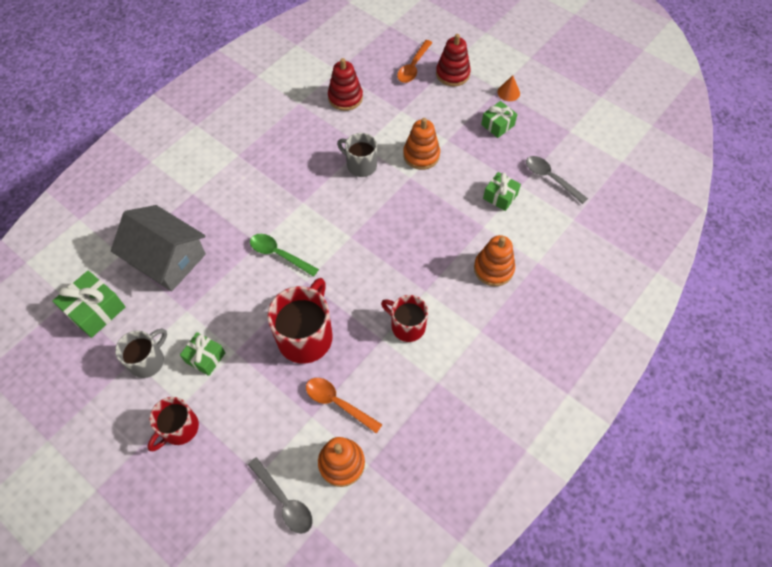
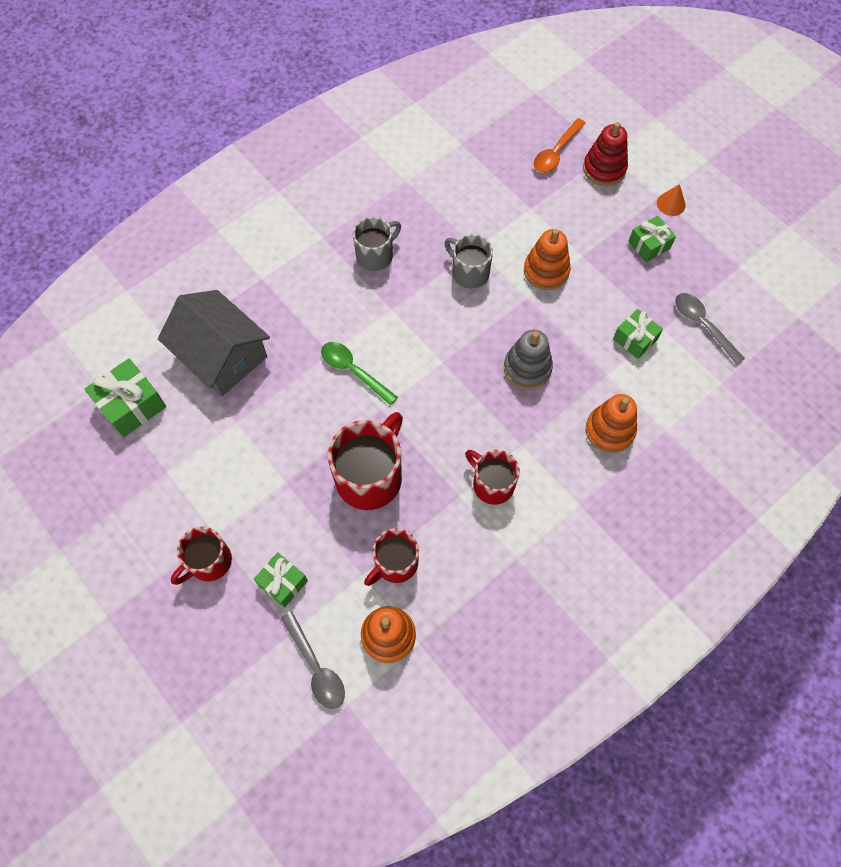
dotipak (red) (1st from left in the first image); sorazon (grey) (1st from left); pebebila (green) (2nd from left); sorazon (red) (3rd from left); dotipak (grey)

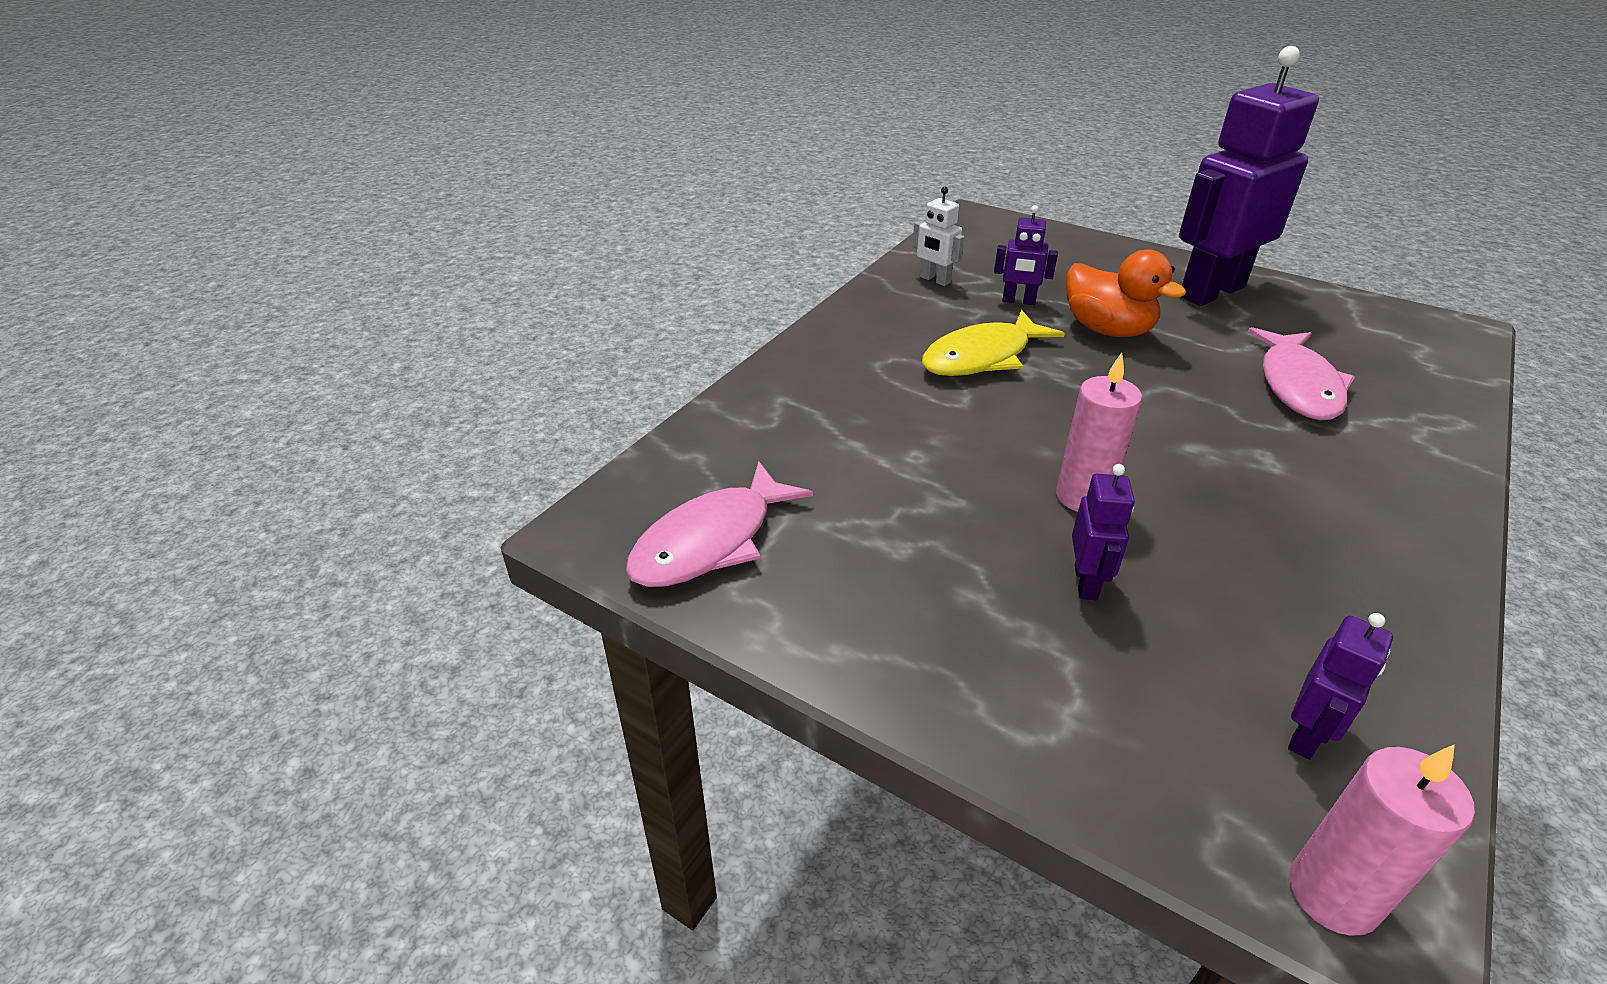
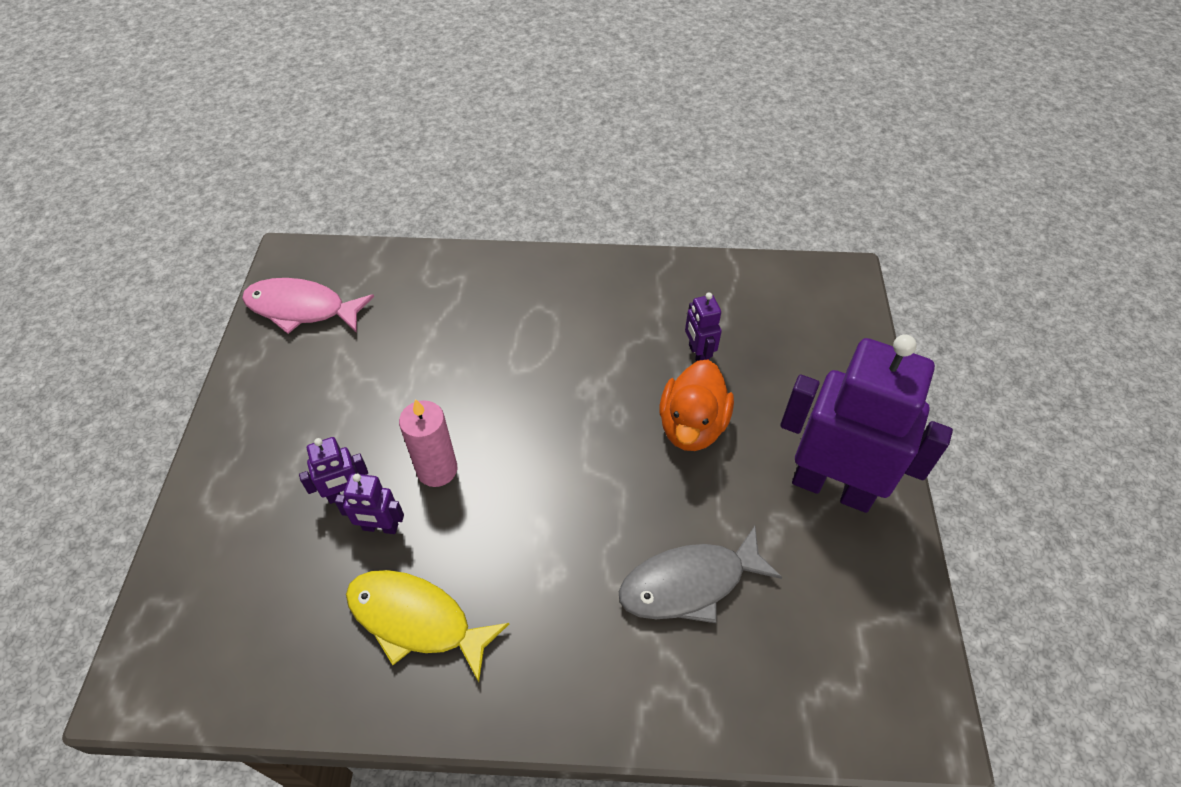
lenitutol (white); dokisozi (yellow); dokisozi (grey); lenitutol (purple) (2nd from left); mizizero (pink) (2nd from left in the first image)

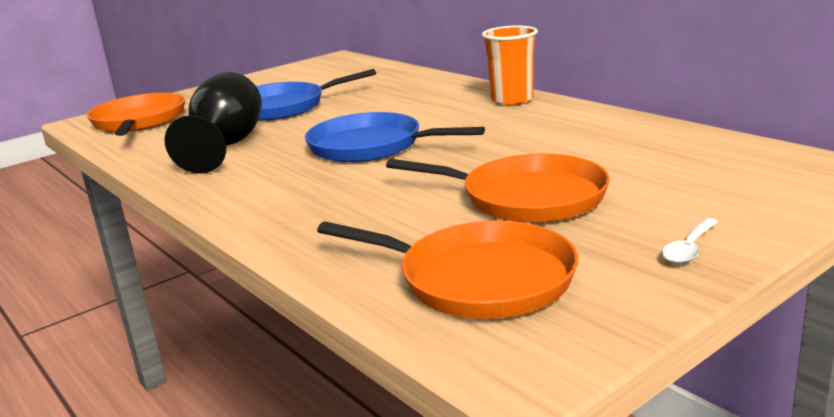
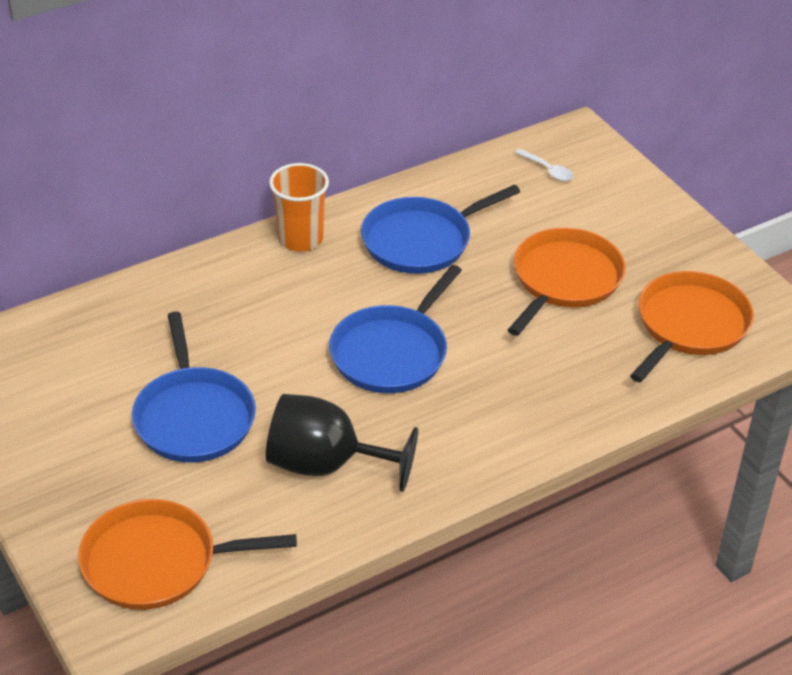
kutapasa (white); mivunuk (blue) (3rd from left)

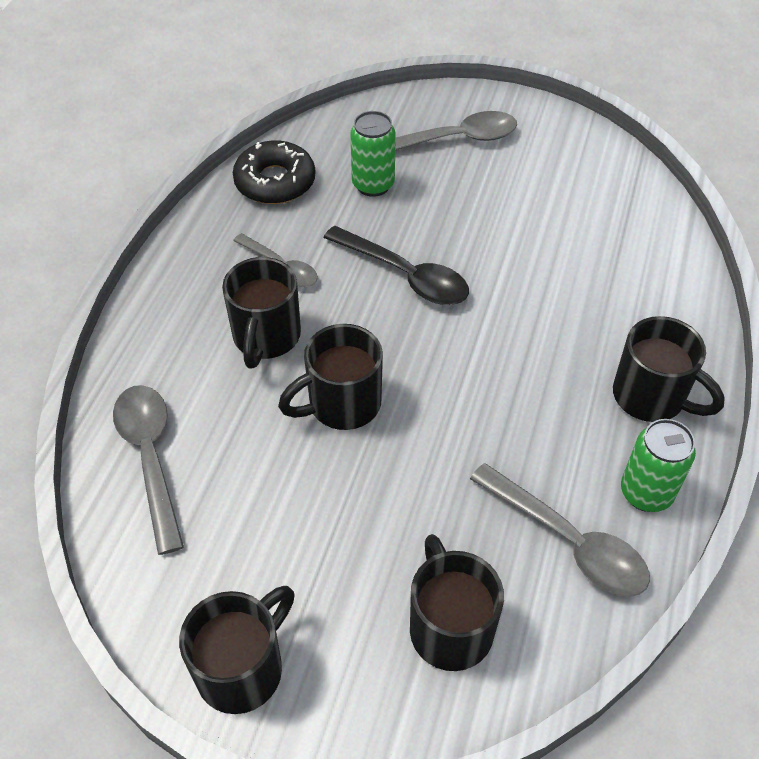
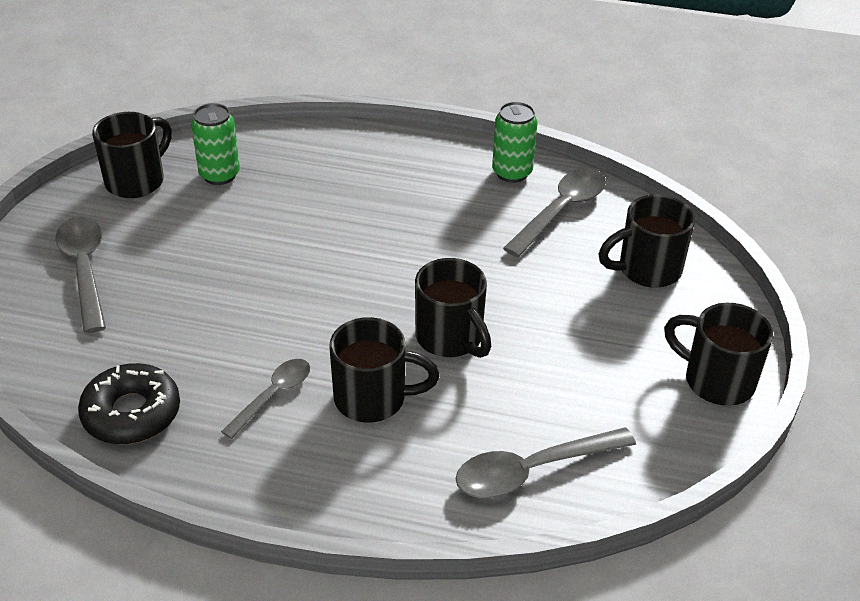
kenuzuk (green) (1st from left); kutapasa (black); sorazon (black) (1st from left)

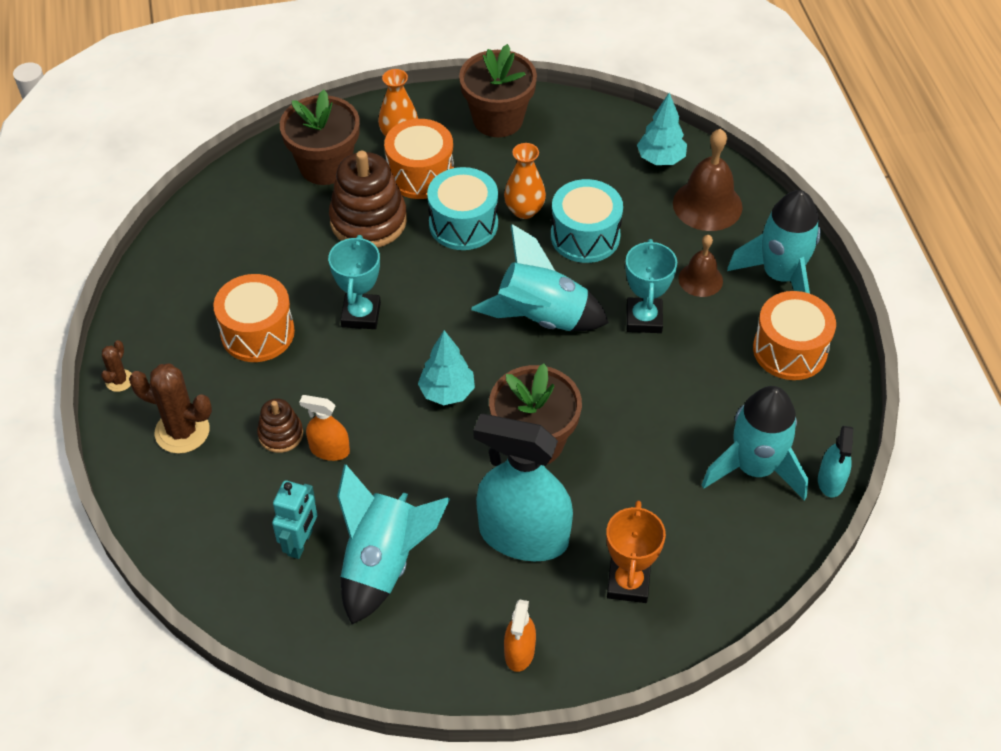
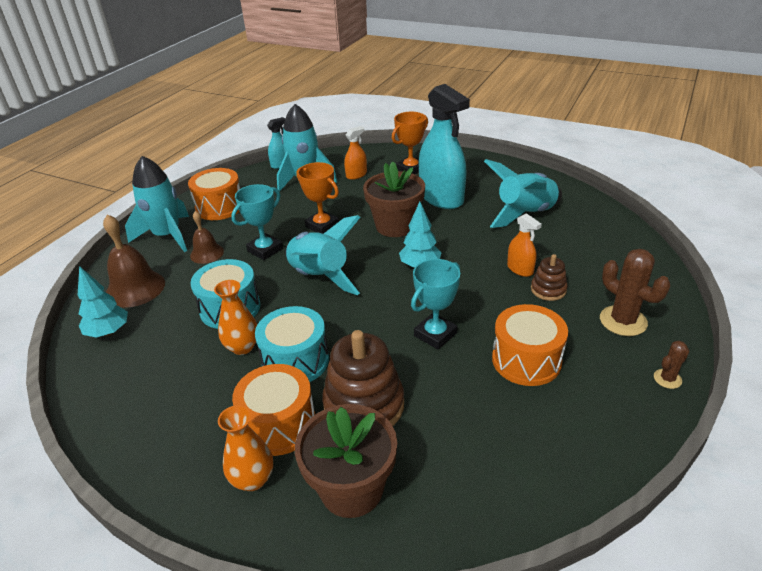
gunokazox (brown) (2nd from left in the first image); lenitutol (turquoise); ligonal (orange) (1st from left); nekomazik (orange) (1st from left)

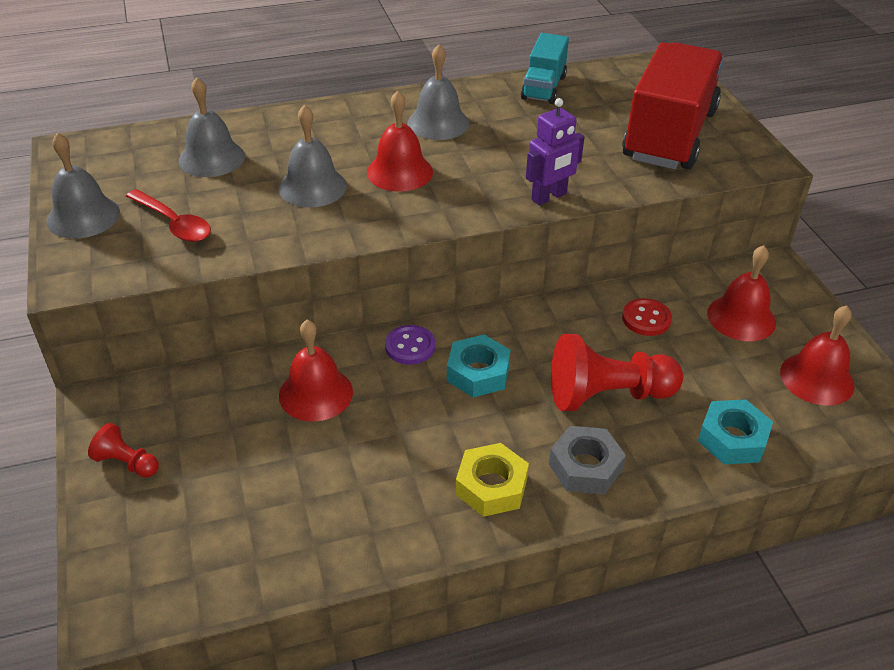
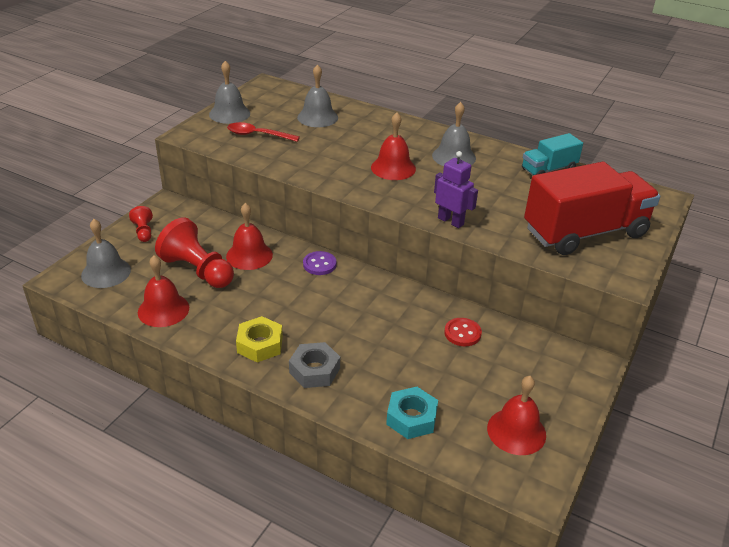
lenitutol (purple); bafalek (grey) (1st from left); kutapasa (red); bafalek (red) (1st from left); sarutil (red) (2nd from left); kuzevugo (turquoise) (1st from left in the first image)

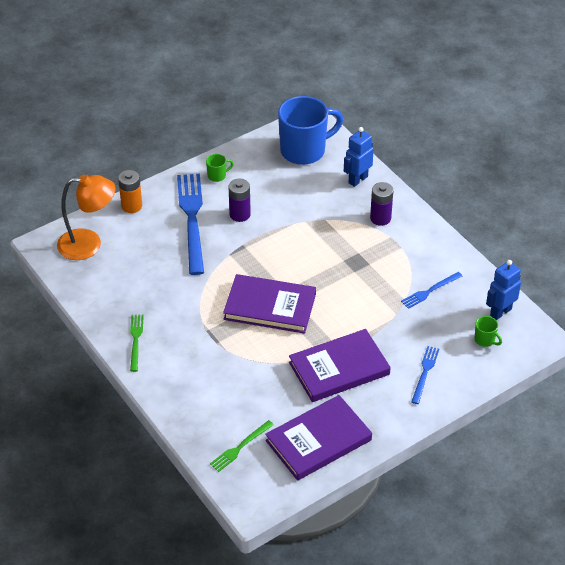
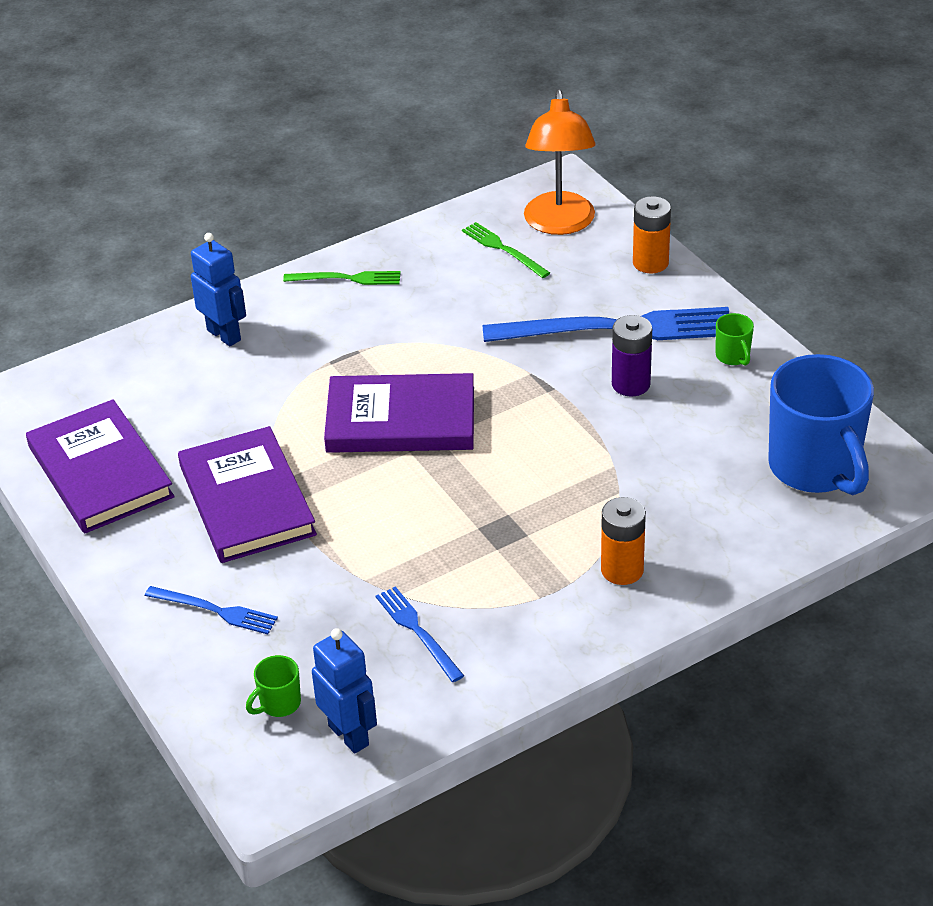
lenitutol (blue) (1st from left); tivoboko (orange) (1st from left); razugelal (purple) (3rd from left); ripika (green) (2nd from left)

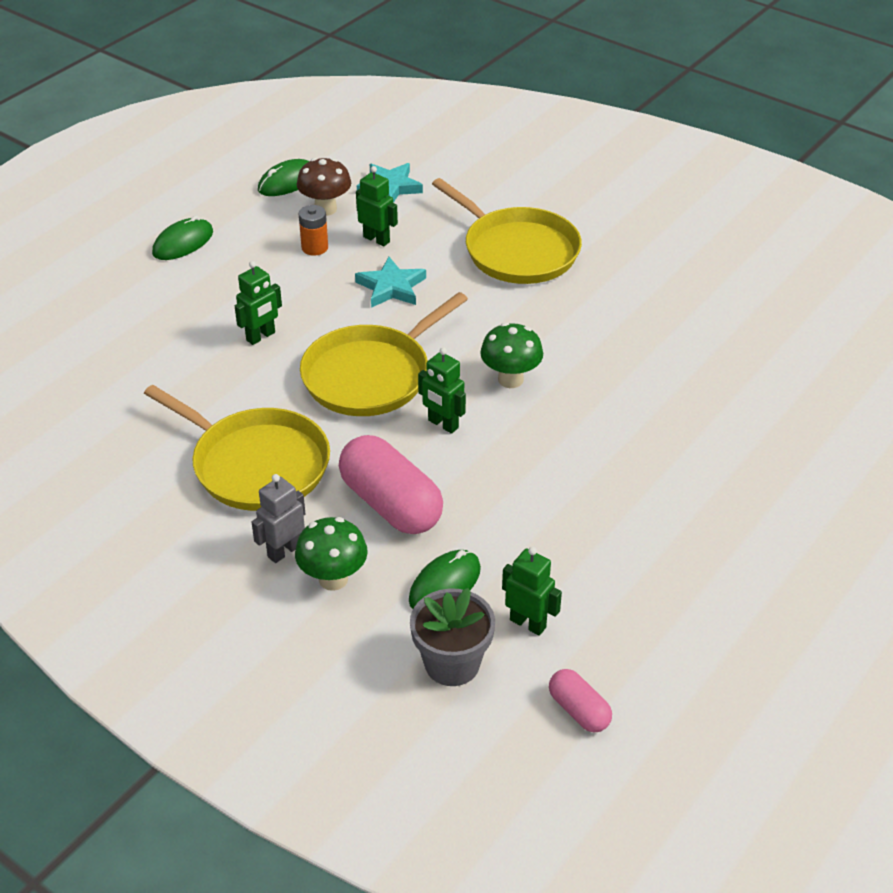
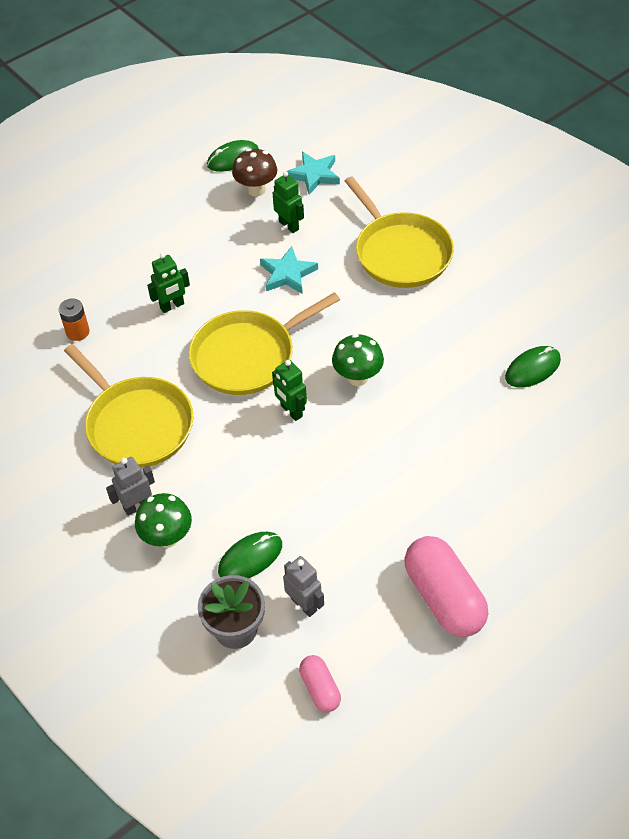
tivoboko (orange); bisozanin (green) (3rd from left); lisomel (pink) (2nd from left); lenitutol (grey) (2nd from left)

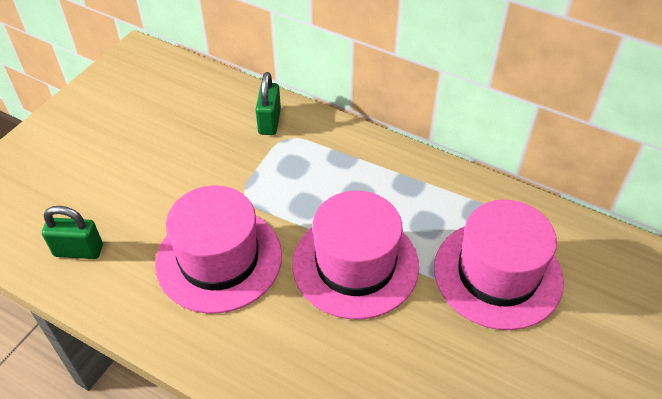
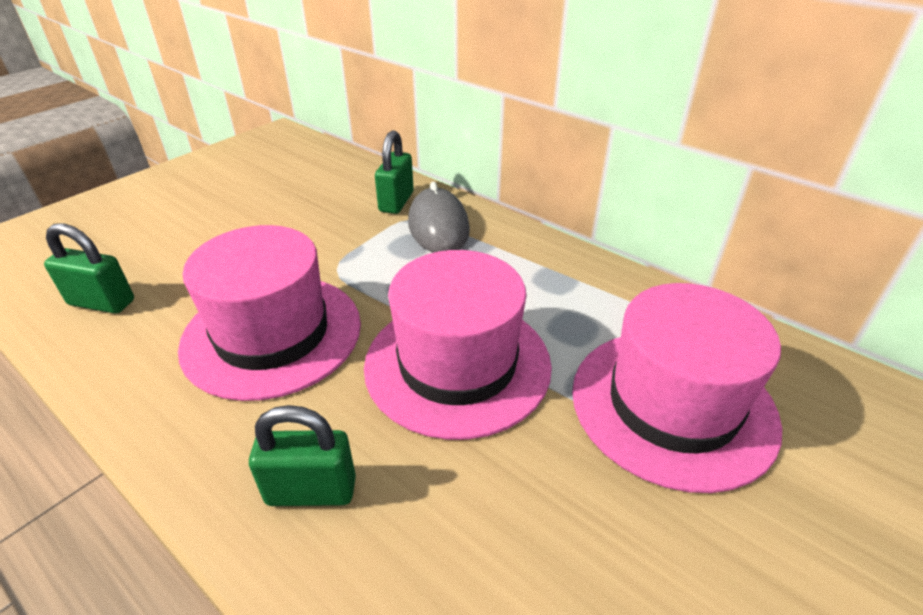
bisozanin (grey); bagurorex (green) (2nd from left)

